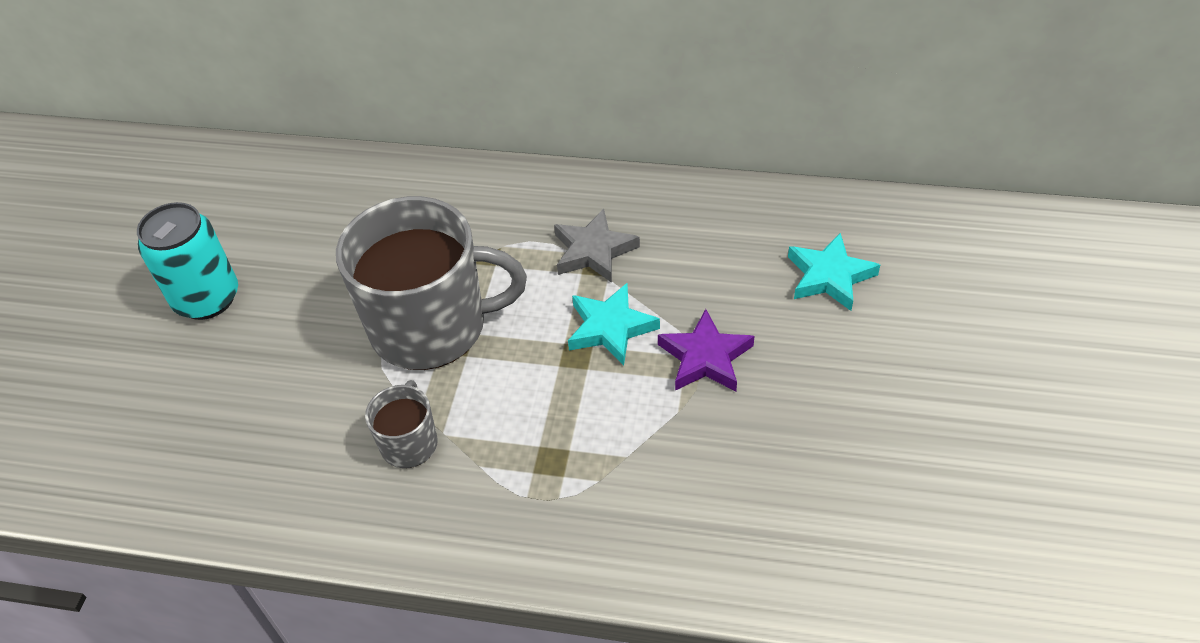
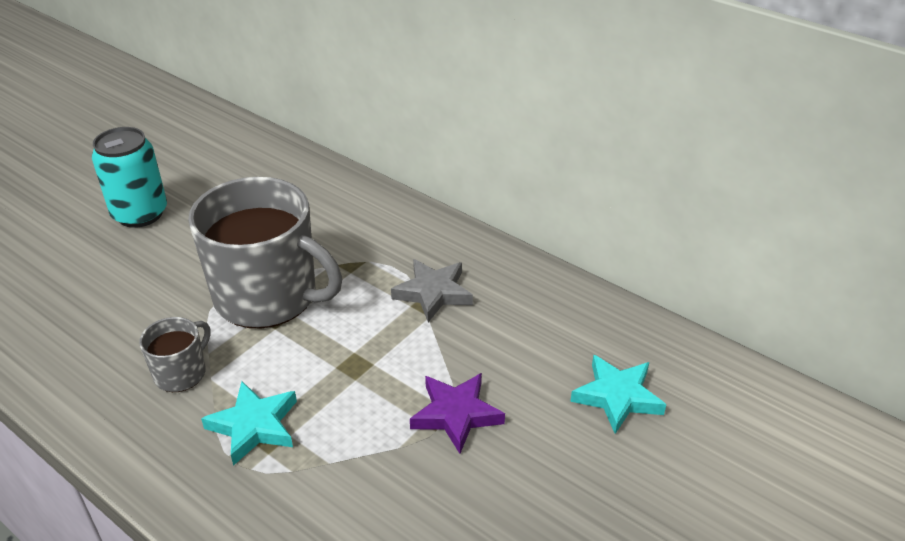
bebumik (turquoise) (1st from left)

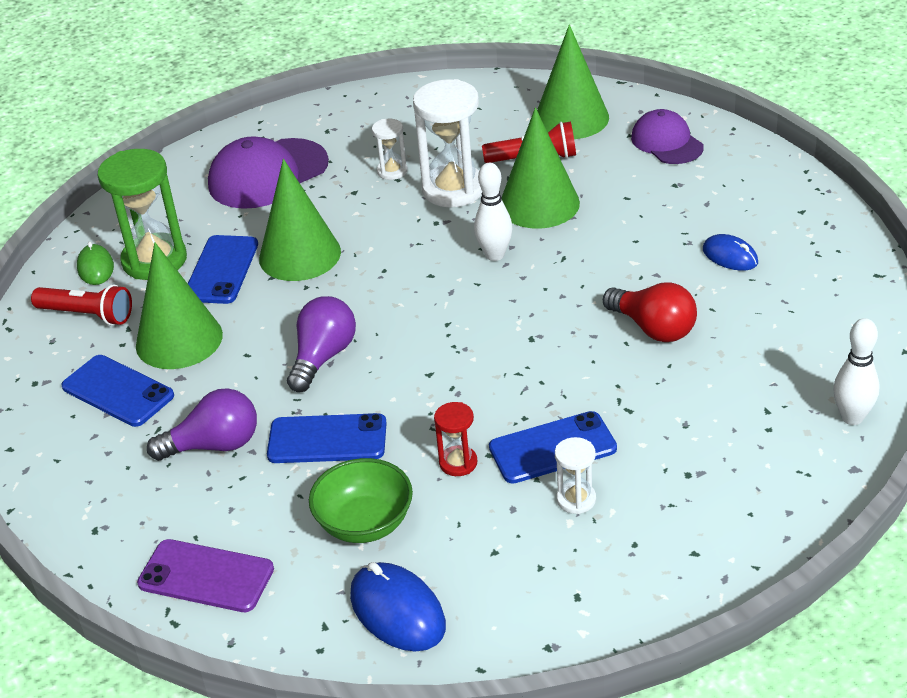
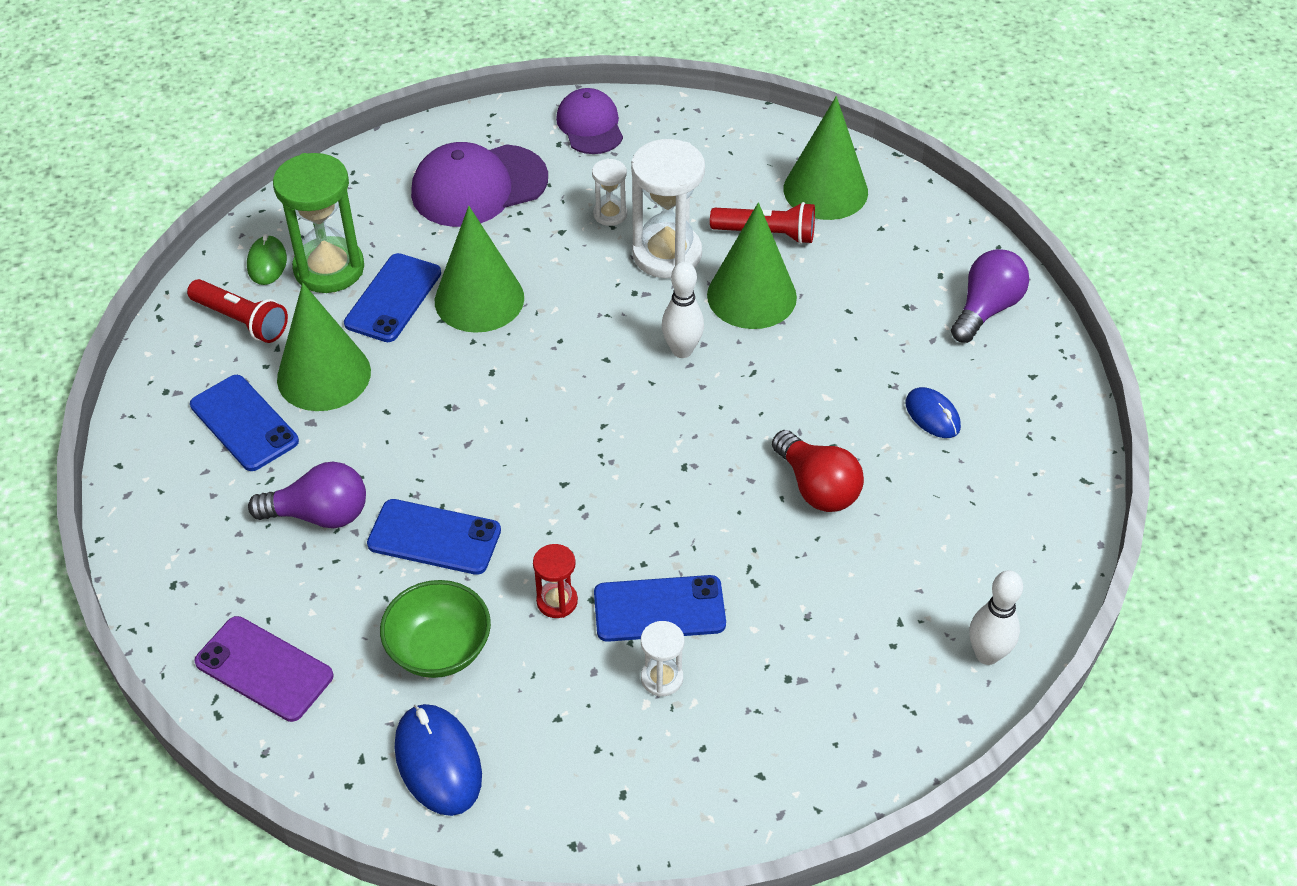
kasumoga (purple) (2nd from left); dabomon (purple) (2nd from left)

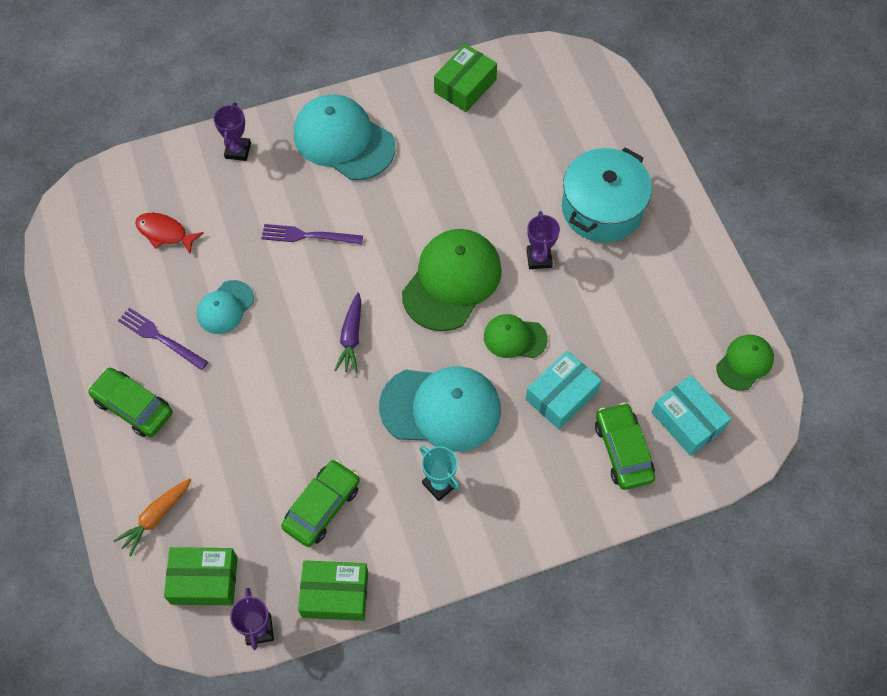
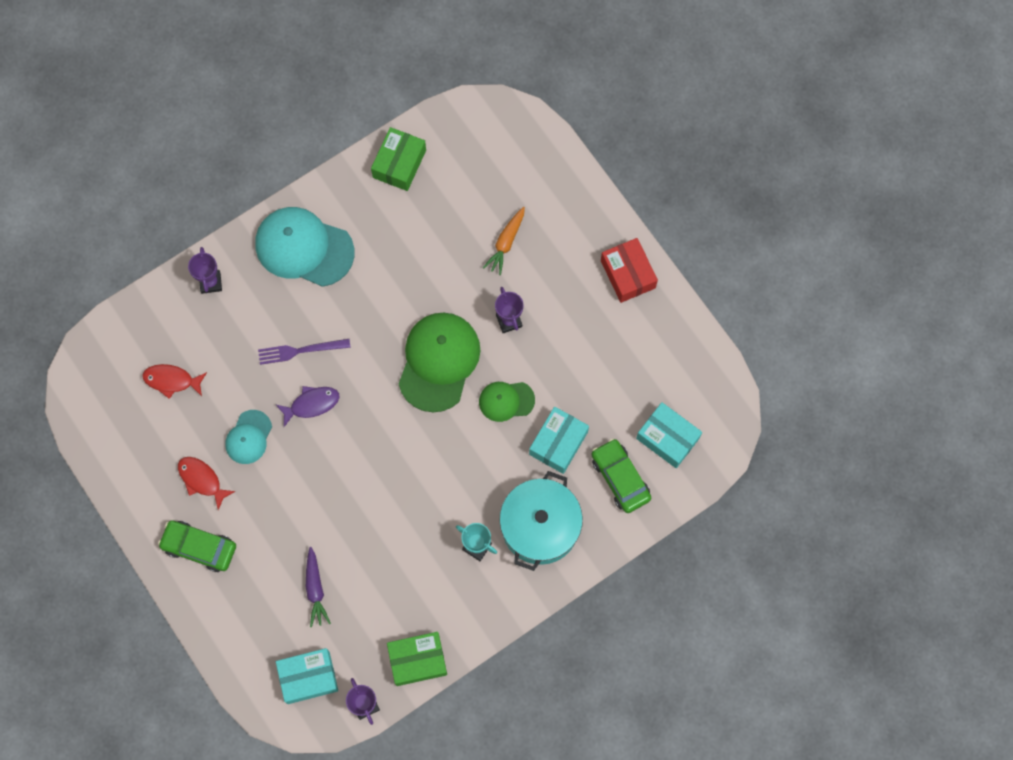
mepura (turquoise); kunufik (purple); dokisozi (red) (2nd from left); kasumoga (green) (3rd from left in the first image); kasumoga (turquoise) (3rd from left in the first image); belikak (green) (2nd from left in the first image); kunufik (orange); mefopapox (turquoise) (1st from left); mefopapox (red); dokisozi (purple)

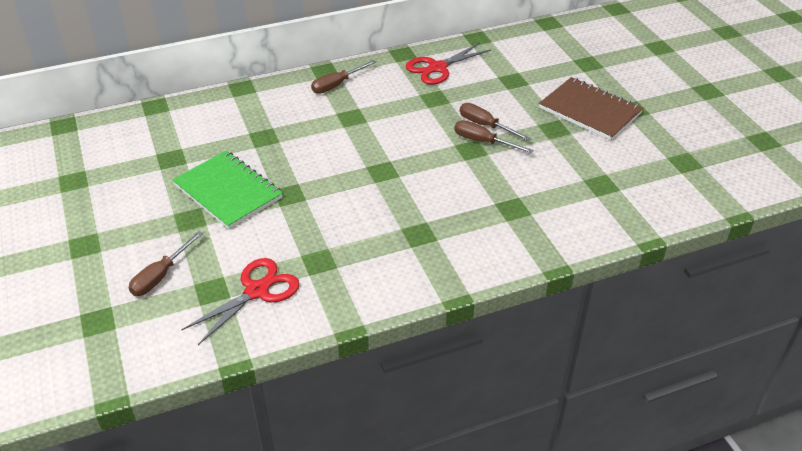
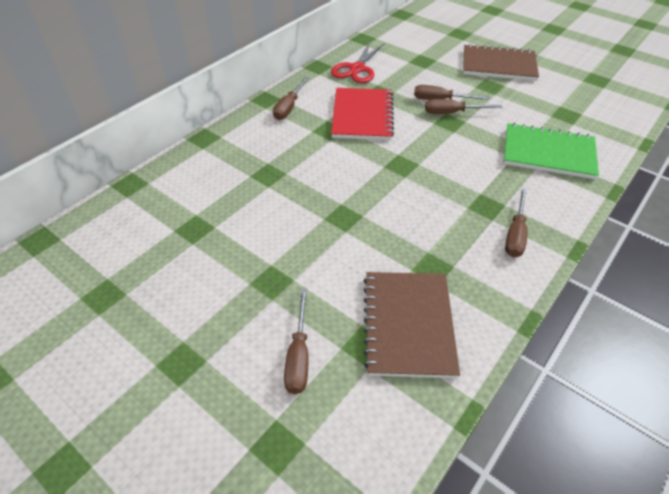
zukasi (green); zukasi (brown) (1st from left); zukasi (red); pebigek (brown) (5th from left)

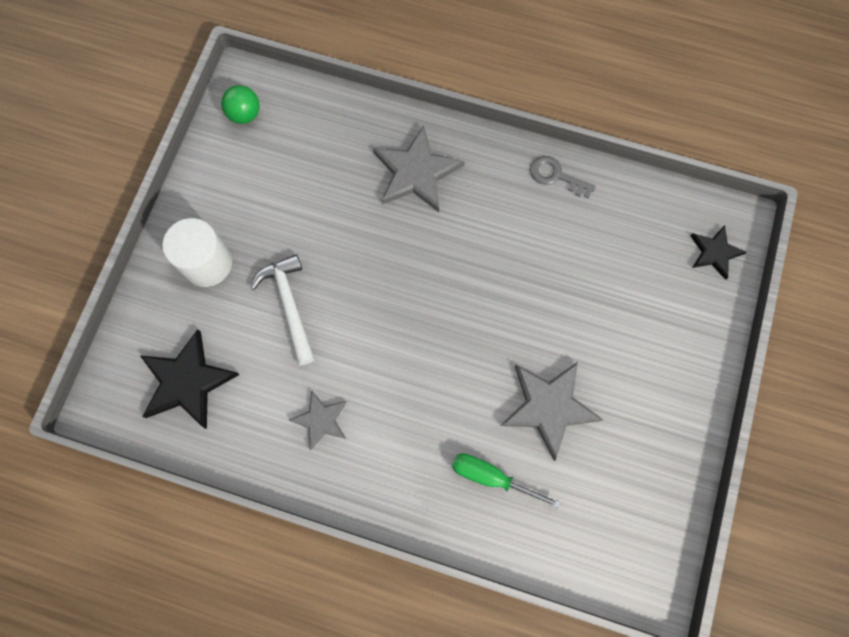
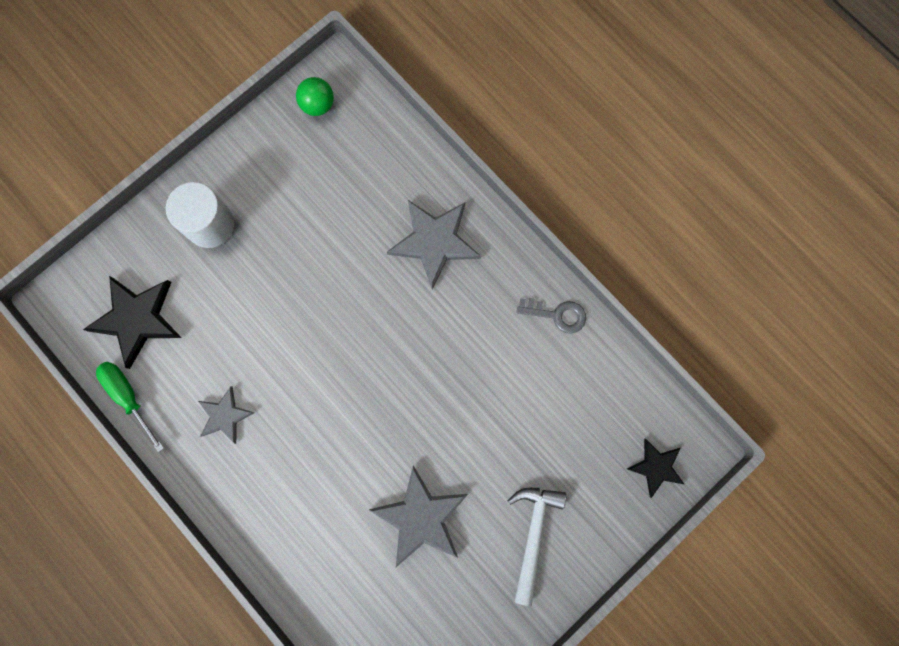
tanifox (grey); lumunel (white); pebigek (green)

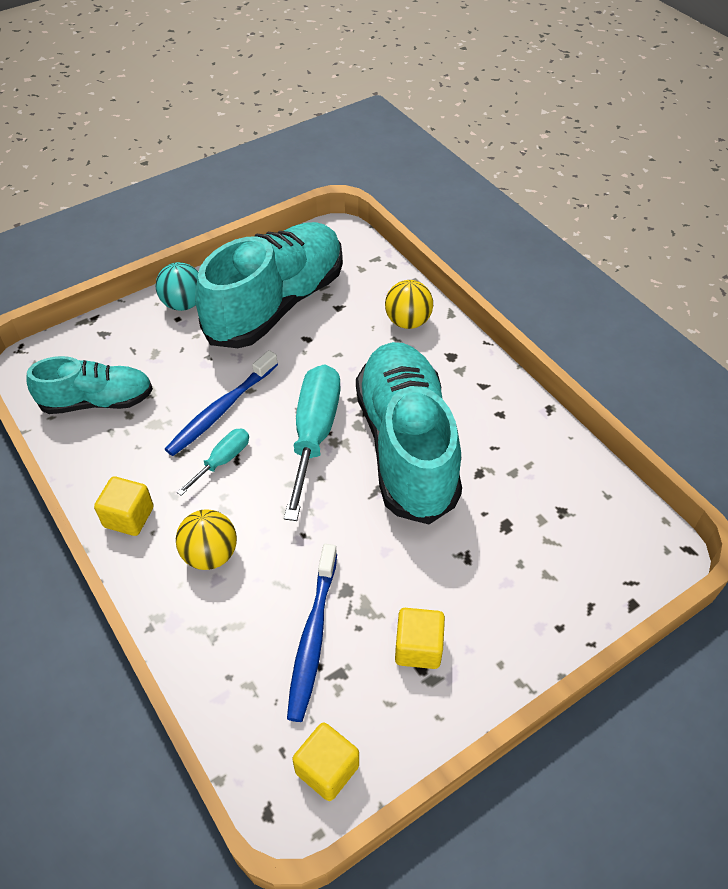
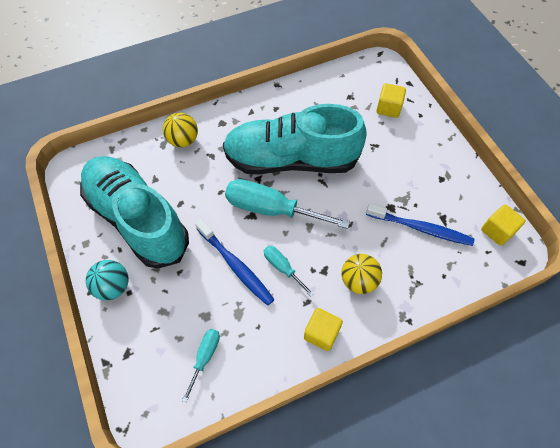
pebigek (turquoise) (1st from left); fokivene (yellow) (2nd from left)

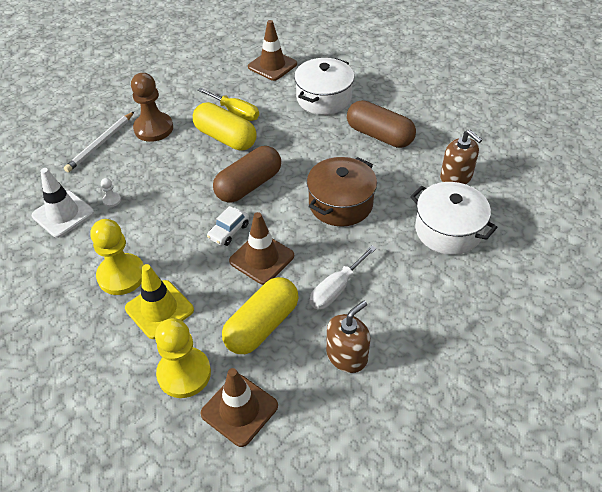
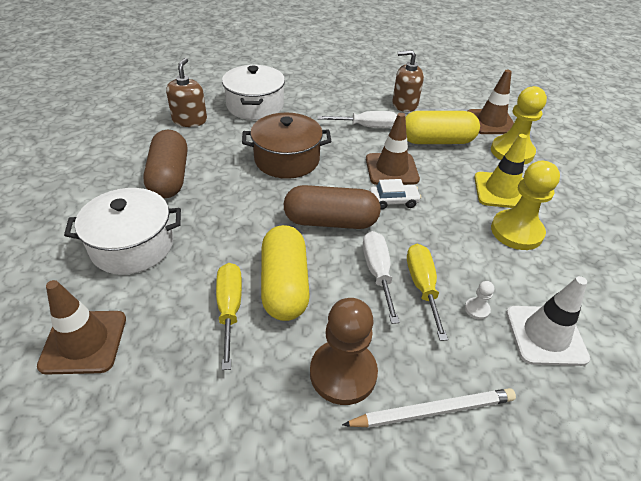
pebigek (white) (2nd from left); pebigek (yellow) (2nd from left)

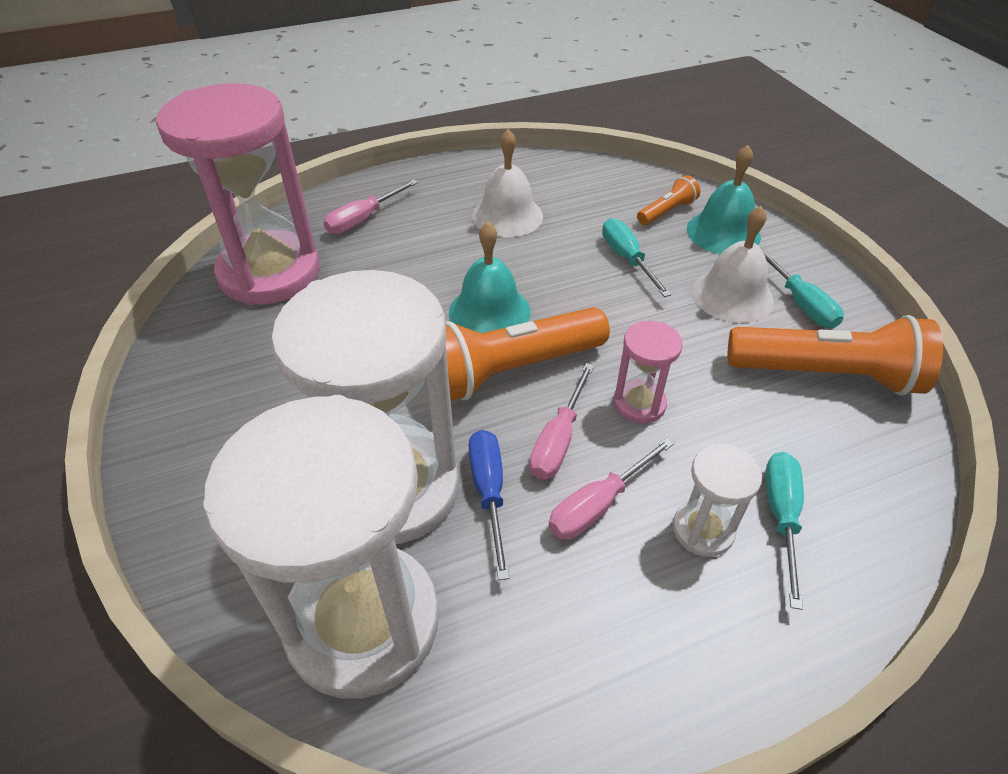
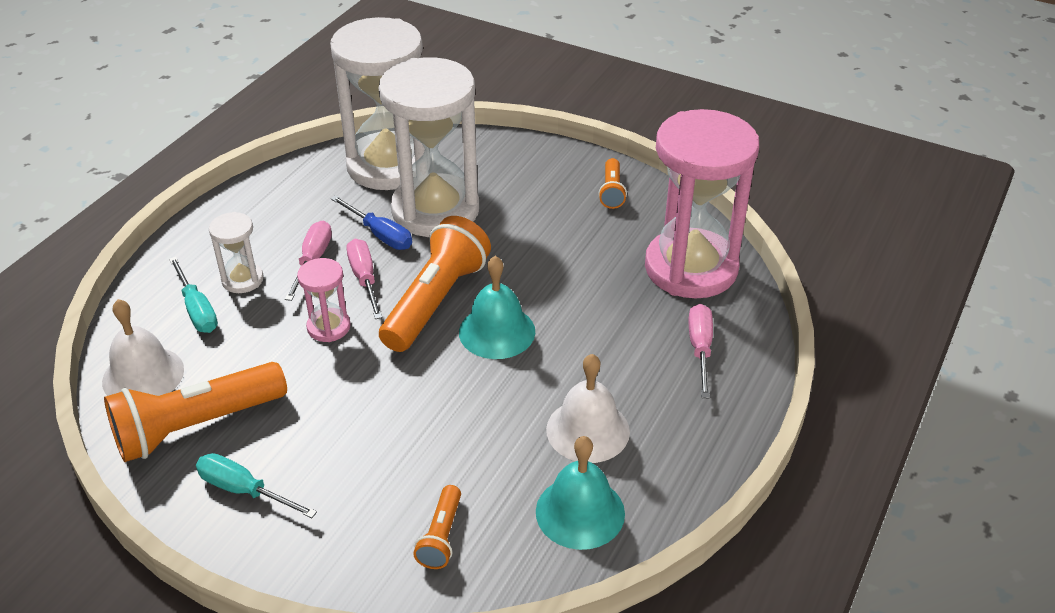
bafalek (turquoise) (2nd from left); bafalek (white) (1st from left); pebigek (turquoise) (1st from left in the first image); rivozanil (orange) (4th from left)

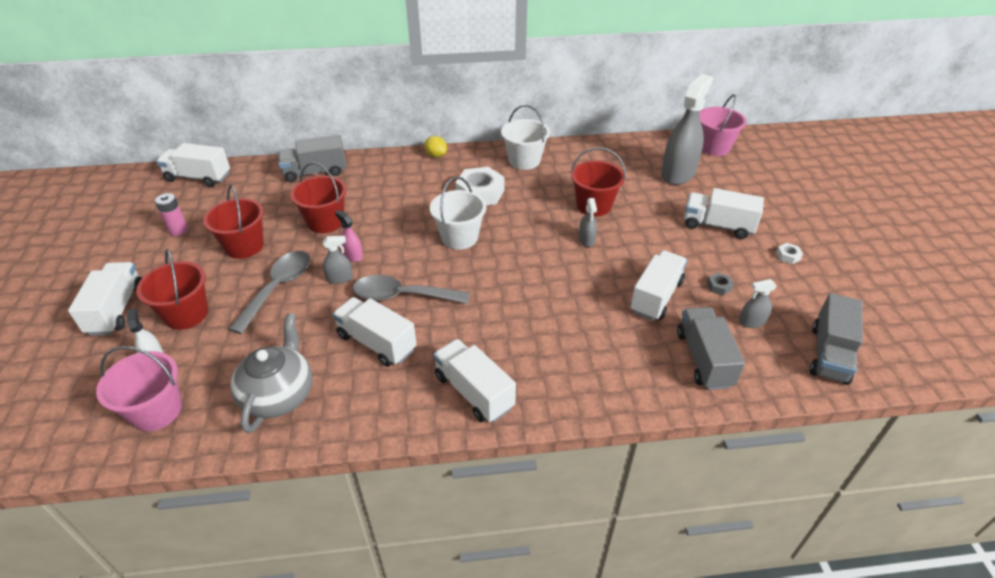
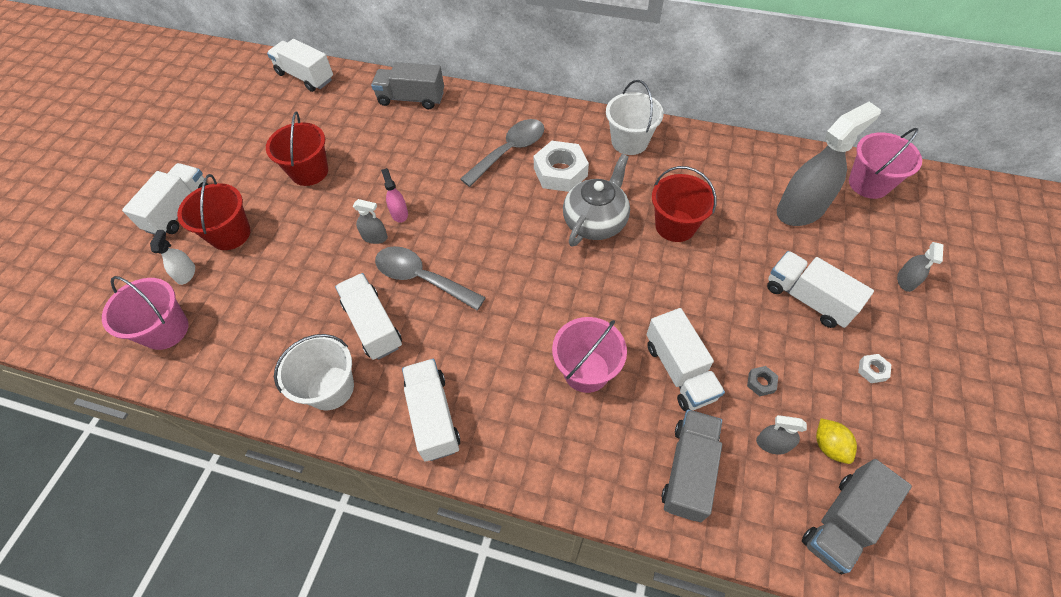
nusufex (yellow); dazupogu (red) (3rd from left in the first image); dazupogu (white) (1st from left); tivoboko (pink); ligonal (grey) (4th from left); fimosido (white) (5th from left); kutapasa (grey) (2nd from left); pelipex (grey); dazupogu (pink) (2nd from left)

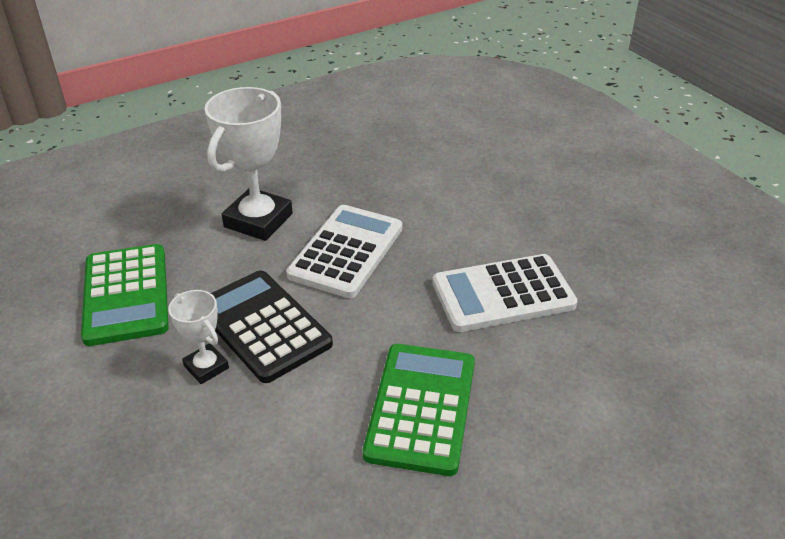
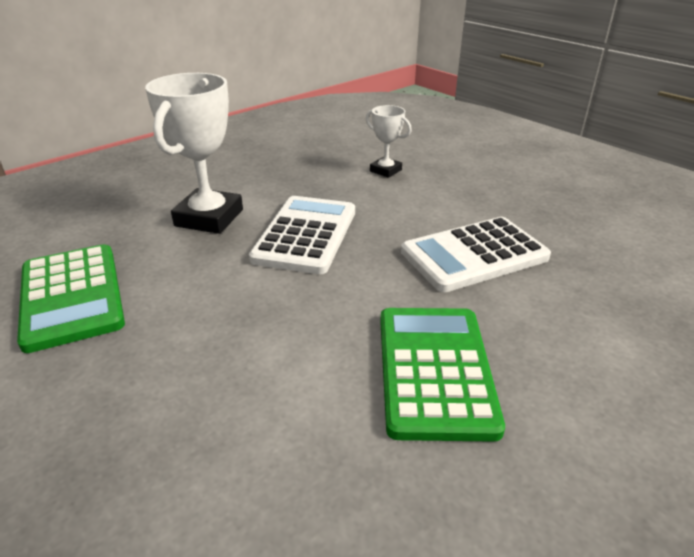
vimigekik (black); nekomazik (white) (2nd from left)

